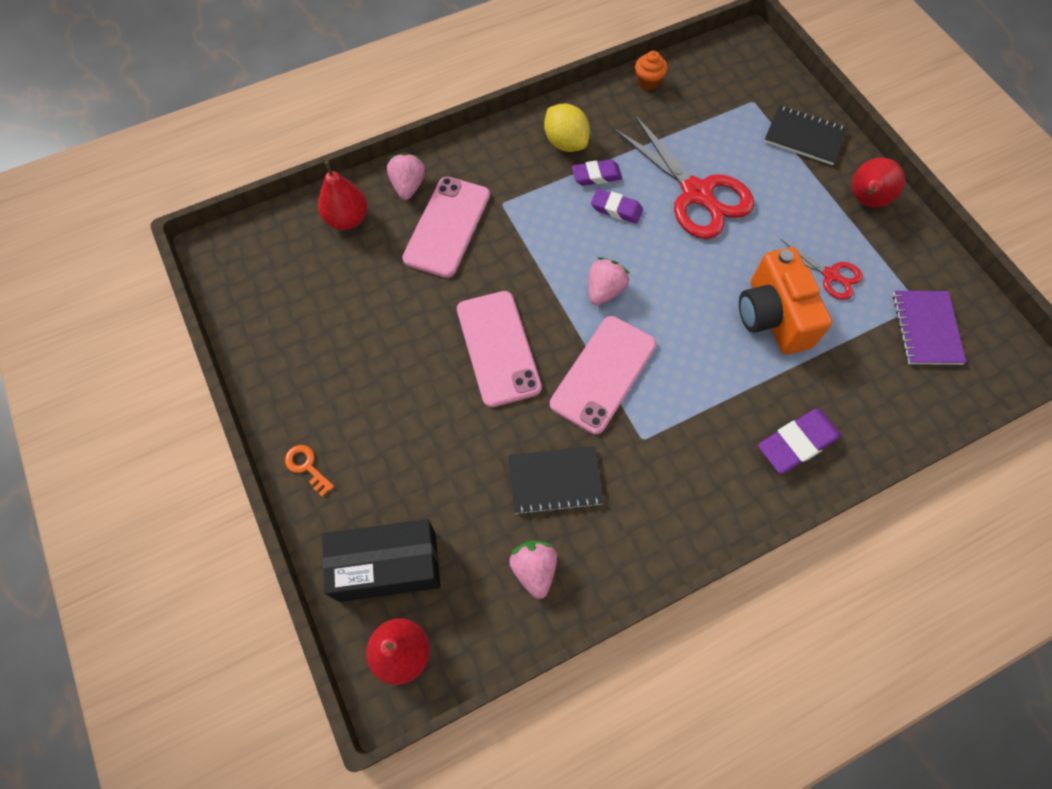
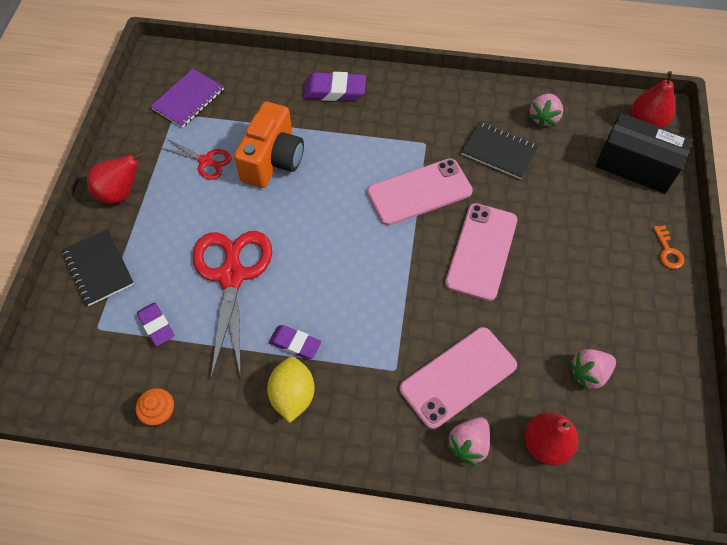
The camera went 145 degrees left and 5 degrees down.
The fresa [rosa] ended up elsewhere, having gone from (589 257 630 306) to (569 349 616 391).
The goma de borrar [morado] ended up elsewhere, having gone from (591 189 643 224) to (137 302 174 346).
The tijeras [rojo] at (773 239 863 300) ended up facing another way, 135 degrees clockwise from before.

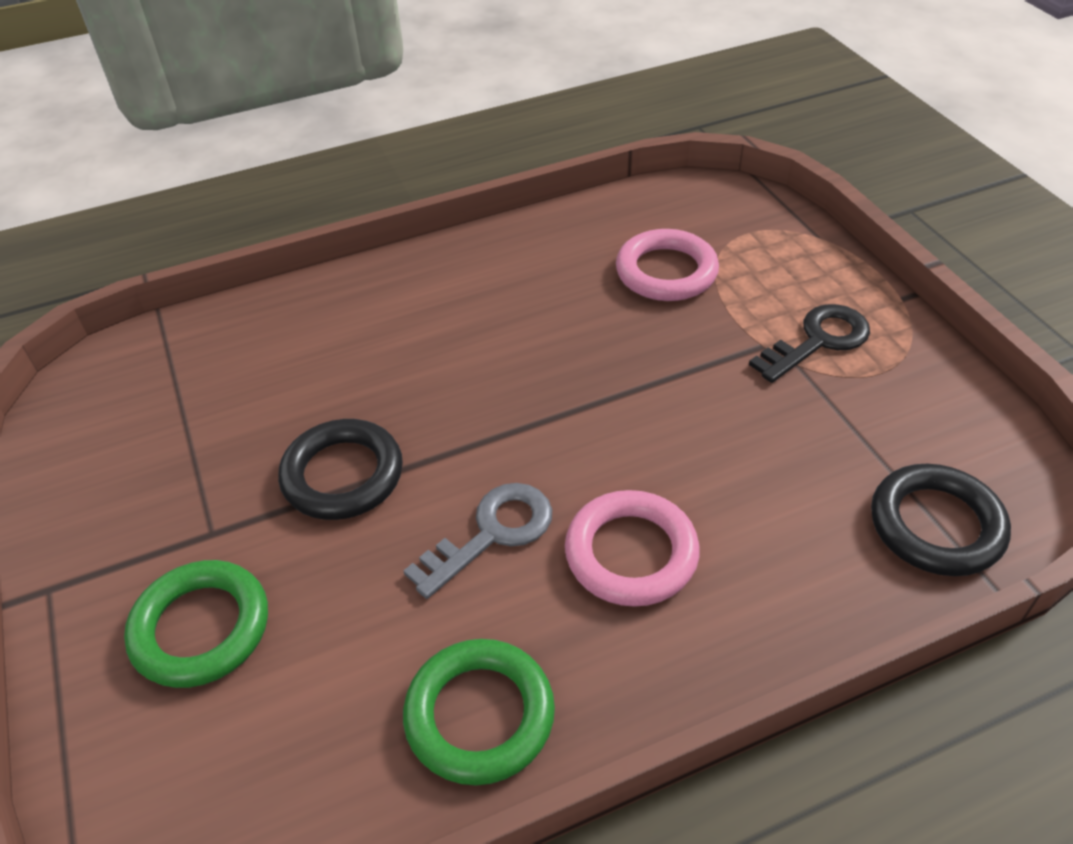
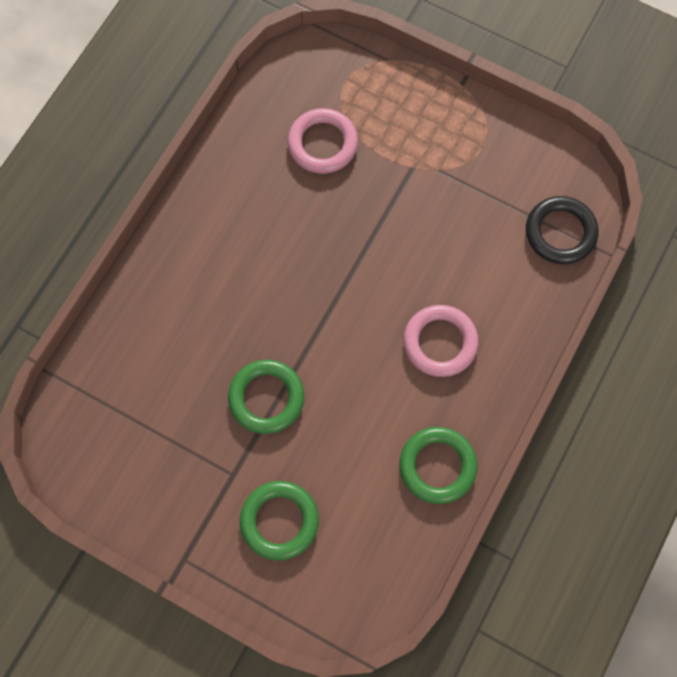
The camera went 40 degrees left and 25 degrees up.
What was the anillo [negro] at (278 419 403 520) turned into the anillo [verde] at (228 360 304 434).
The second view lost the llave [gris] at (403 483 552 599).
The second view lost the llave [negro] at (749 304 870 383).

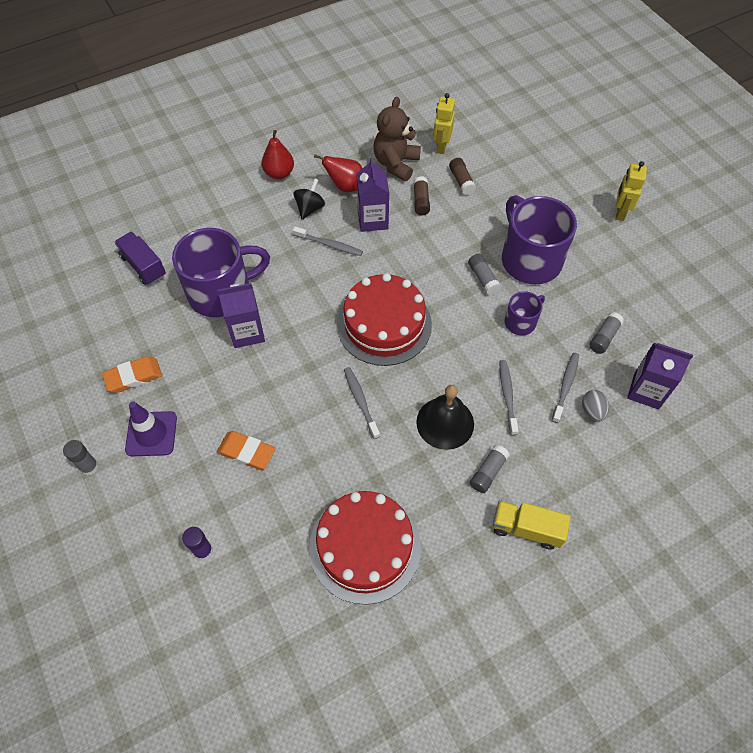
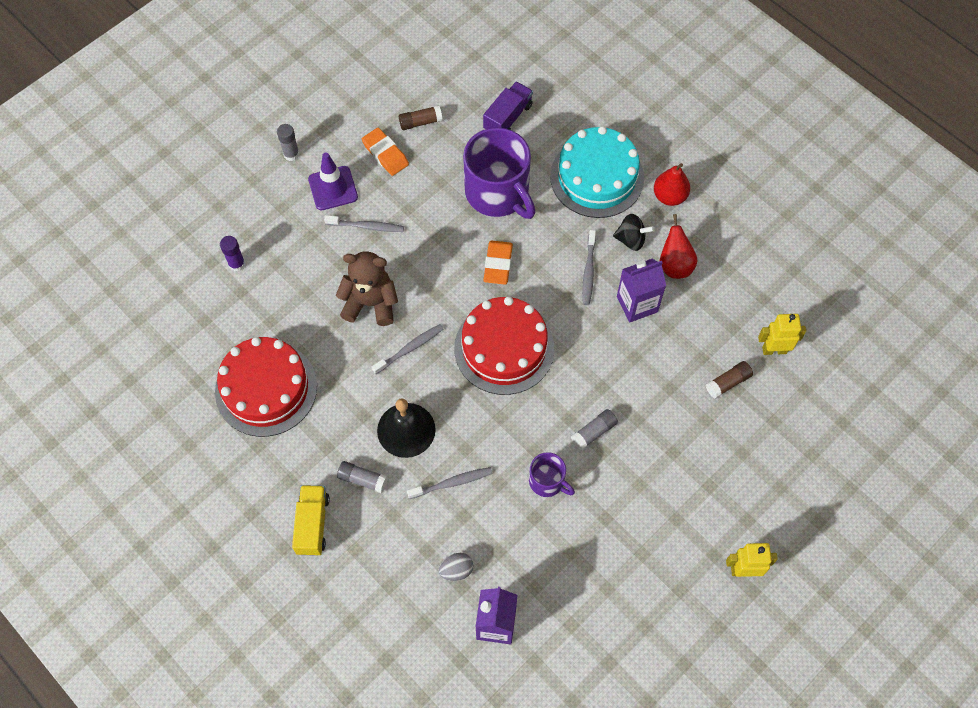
The camera went 75 degrees right and 5 degrees up.
The goma de borrar [naranja] ended up elsewhere, having gone from (217 431 276 470) to (484 241 513 285).
The second view lost the cartón de leche [morado] at (218 283 265 348).
The osito [marrón] ended up elsewhere, having gone from (374 97 421 181) to (336 251 398 326).
The barra de pegamento [marrón] ended up elsewhere, having gone from (413 176 430 215) to (399 105 443 130).
The second view lost the taza [morado] at (502 195 577 284).
The cepillo de dientes [gris] ended up elsewhere, having gone from (552 353 579 423) to (324 215 404 232).
The second view lost the barra de pegamento [gris] at (589 312 624 354).
The second view gained the tarta [turquesa] at (550 126 644 218).

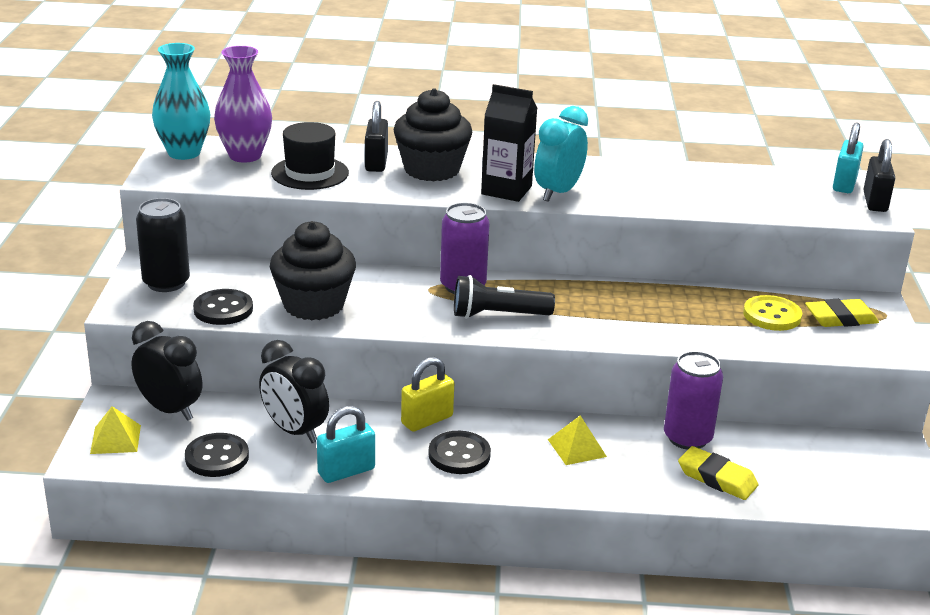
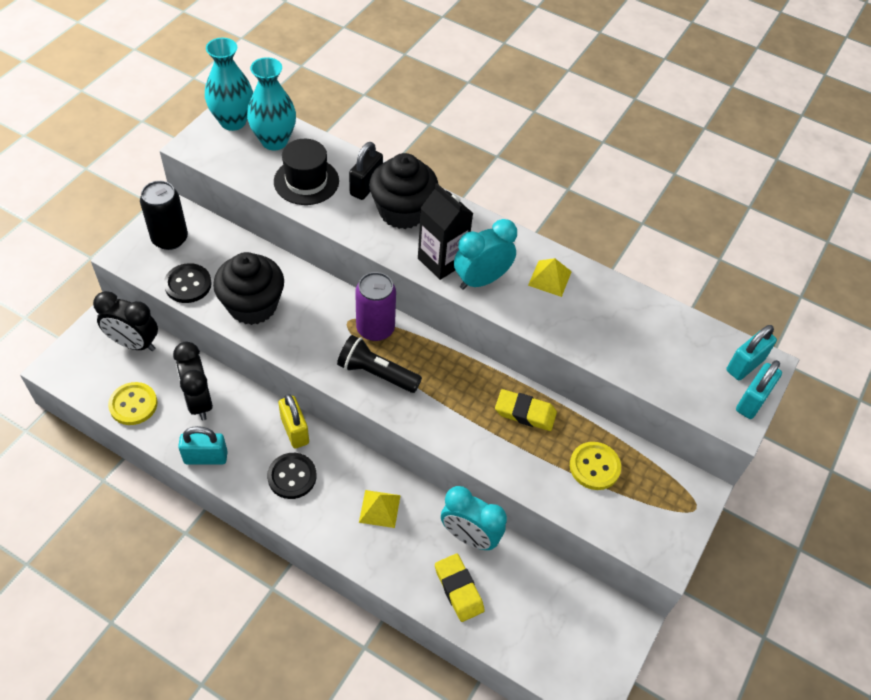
The camera went 25 degrees right and 25 degrees up.
The pirámide [amarillo] ended up elsewhere, having gone from (90 406 141 454) to (528 258 572 297).
The despertador [negro] at (132 321 202 421) ended up facing another way, 135 degrees clockwise from before.
What was the botón [negro] at (185 433 249 477) turned into the botón [amarillo] at (108 382 157 425).
What was the florero [morado] at (214 46 272 163) turned into the florero [turquesa] at (247 57 296 150).
The candado [amarillo] at (401 357 454 432) ended up facing another way, 75 degrees clockwise from before.
Where the lata [morado] stood at (664 351 723 450), the despertador [turquesa] came to stand at (441 486 507 550).
The goma de borrar [amarillo] ended up elsewhere, having gone from (805 299 879 327) to (495 389 557 431).
What was the candado [negro] at (863 139 895 212) turned into the candado [turquesa] at (736 360 782 419).

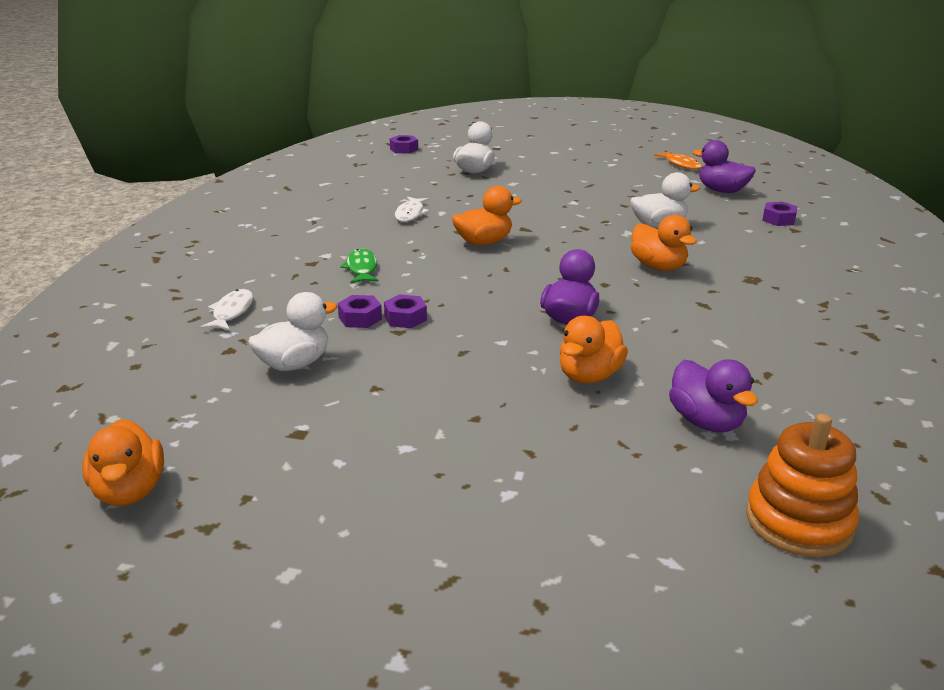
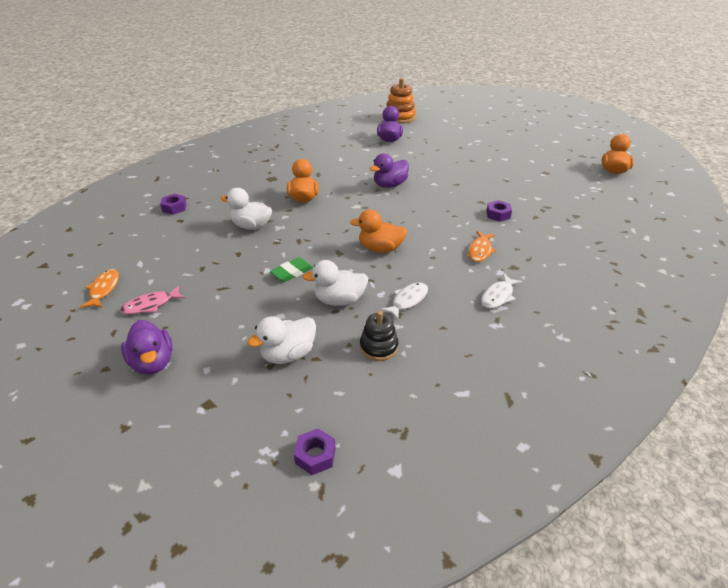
The camera went 150 degrees left and 10 degrees up.
The pez [blanco] ended up elsewhere, having gone from (200 289 253 331) to (481 274 523 308).
The pato [blanco] ended up elsewhere, having gone from (248 292 337 371) to (303 260 368 306).
What was the pez [verde] at (340 249 379 283) turned into the pez [naranja] at (468 231 497 262).
The second view lost the tuerca [morado] at (384 294 427 328).
The second view lost the pato [naranja] at (560 316 628 383).
The pato [morado] ended up elsewhere, having gone from (693 140 756 193) to (121 320 173 375).
The second view gained the pez [rosa] at (120 285 185 314).
The second view gained the goma de borrar [verde] at (270 257 313 282).
The second view gained the juguete apilable [negro] at (360 311 398 361).

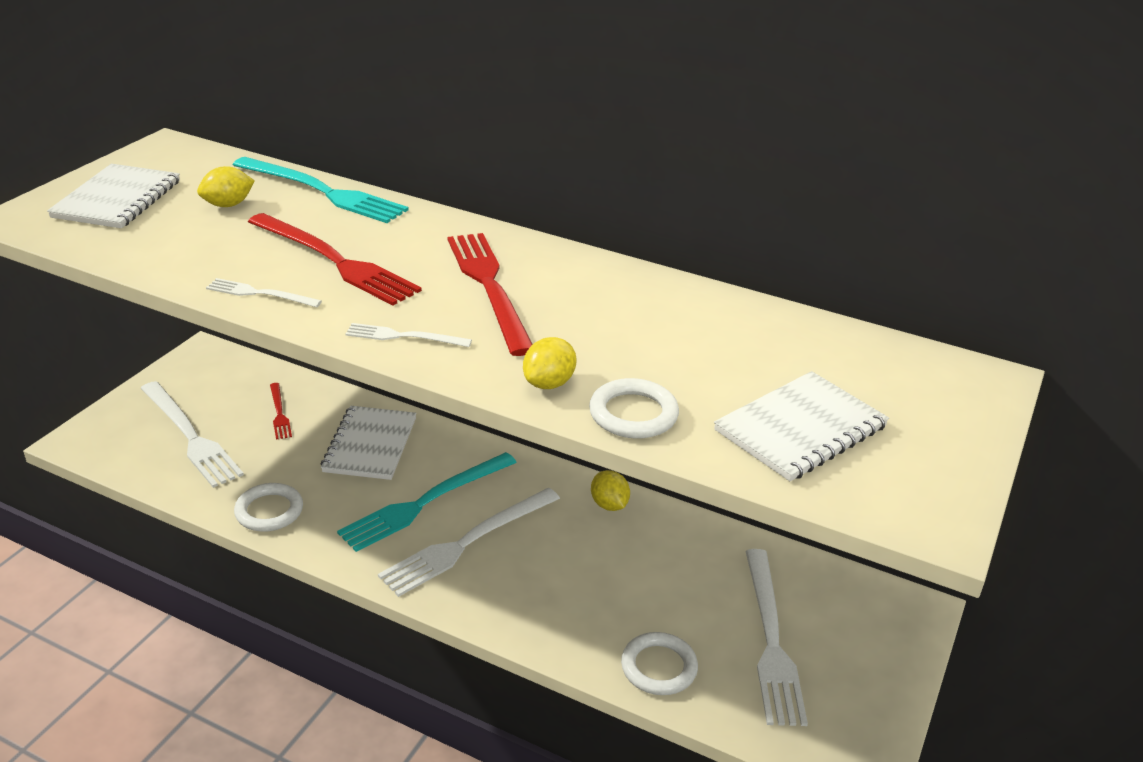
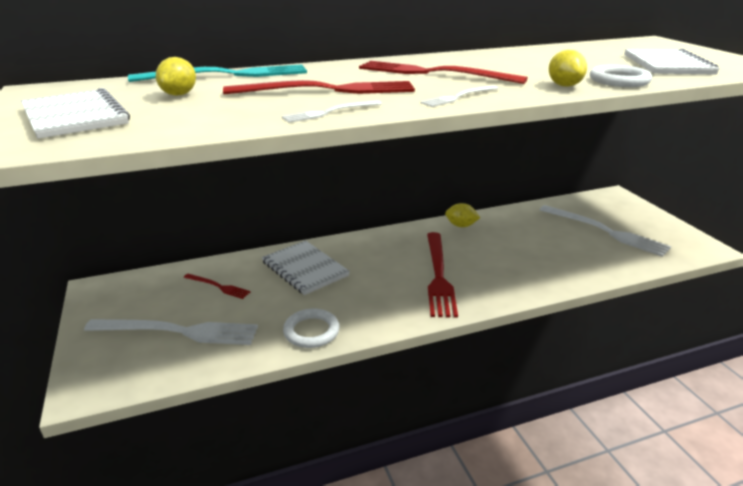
The camera went 45 degrees left and 5 degrees down.
The second view lost the tenedor [turquesa] at (337 452 517 552).
What was the tenedor [blanco] at (378 488 560 597) turned into the tenedor [rojo] at (427 232 458 318).
The second view lost the anillo [blanco] at (621 632 698 695).

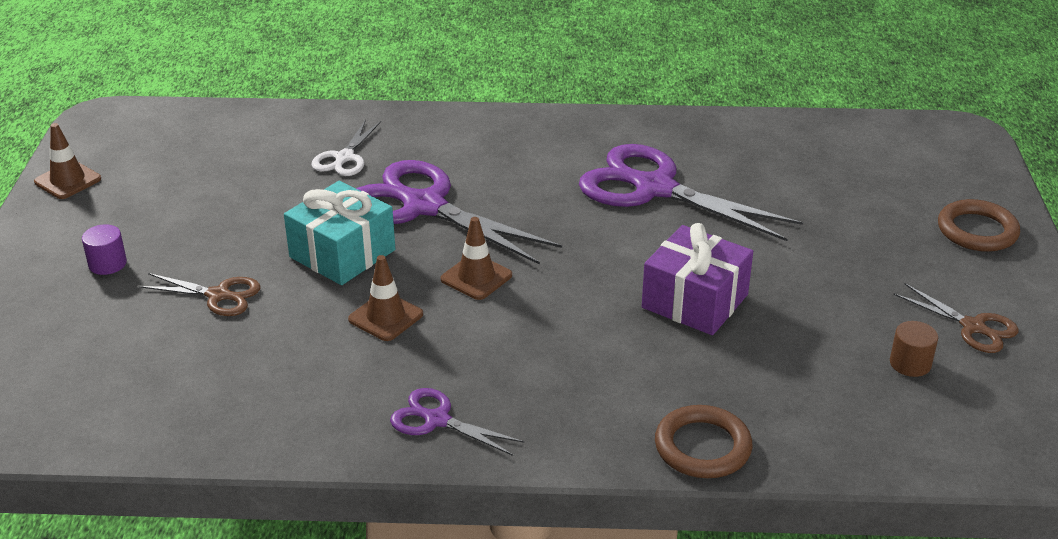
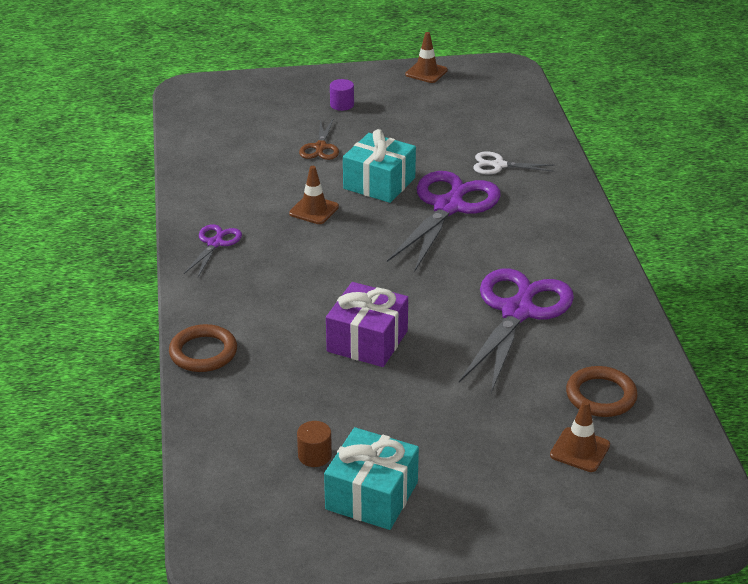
The camera went 80 degrees right and 0 degrees up.
The cono de tráfico [marrón] ended up elsewhere, having gone from (441 217 512 300) to (550 400 610 472).
Where the tijeras [marrón] stood at (893 284 1019 353), the regalo [turquesa] came to stand at (324 427 419 530).
The anillo [marrón] ended up elsewhere, having gone from (938 199 1020 252) to (566 366 638 417).

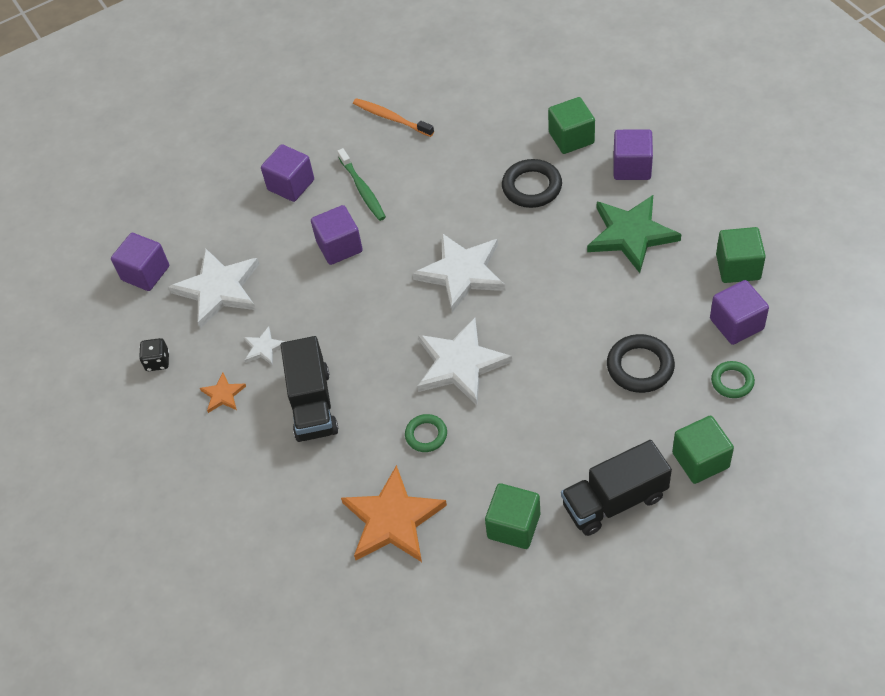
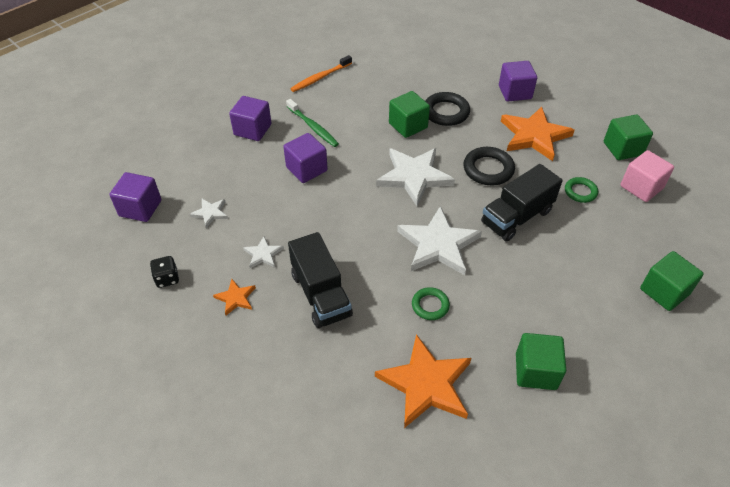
The camera went 20 degrees left and 5 degrees down.
The size of the estrella [blanco] at (168 248 259 329) changed by a factor of 0.47.
The cepillo de dientes [naranja] at (353 98 434 137) ended up facing another way, 60 degrees counterclockwise from before.
The cubo [verde] ended up elsewhere, having gone from (548 97 595 154) to (389 91 430 138).
The camión [negro] ended up elsewhere, having gone from (561 440 672 536) to (481 164 563 242).
What was the estrella [verde] at (587 195 681 273) turned into the estrella [naranja] at (501 107 575 161).
The anillo [negro] ended up elsewhere, having gone from (607 334 675 393) to (463 147 515 185).
What was the cubo [morado] at (710 280 769 345) turned into the cubo [rosa] at (621 150 674 202).
The anillo [verde] ended up elsewhere, having gone from (711 361 755 398) to (565 177 598 203).

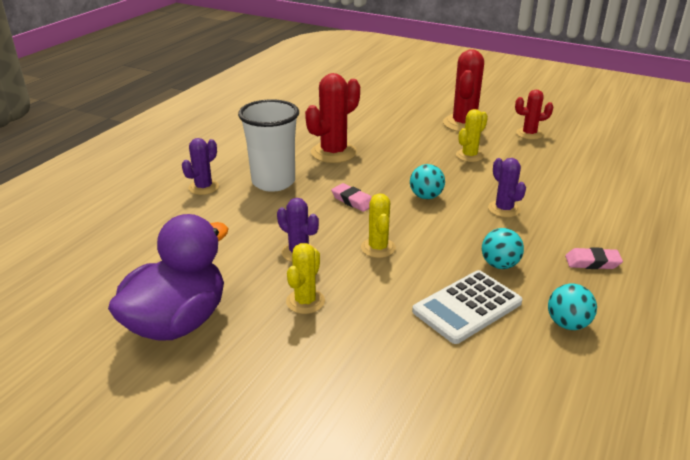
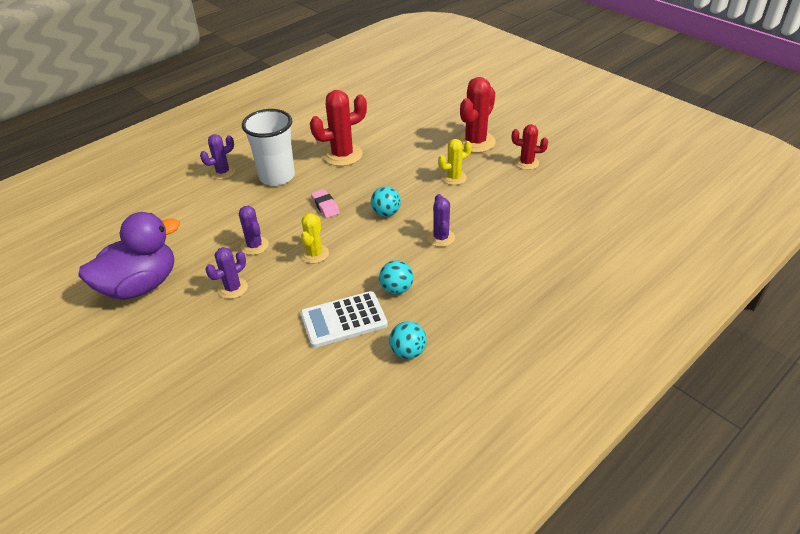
The camera went 20 degrees right and 10 degrees up.
What was the cactus [amarillo] at (286 243 325 314) turned into the cactus [morado] at (206 247 248 299).
The second view lost the goma de borrar [rosa] at (565 247 623 269).

